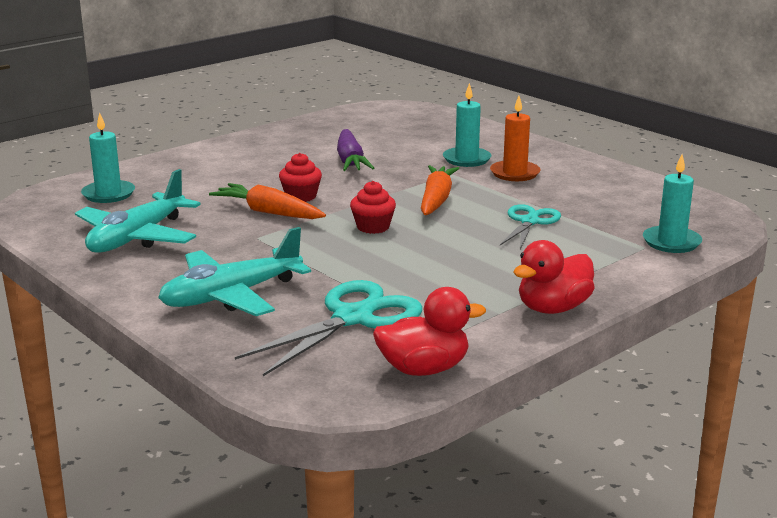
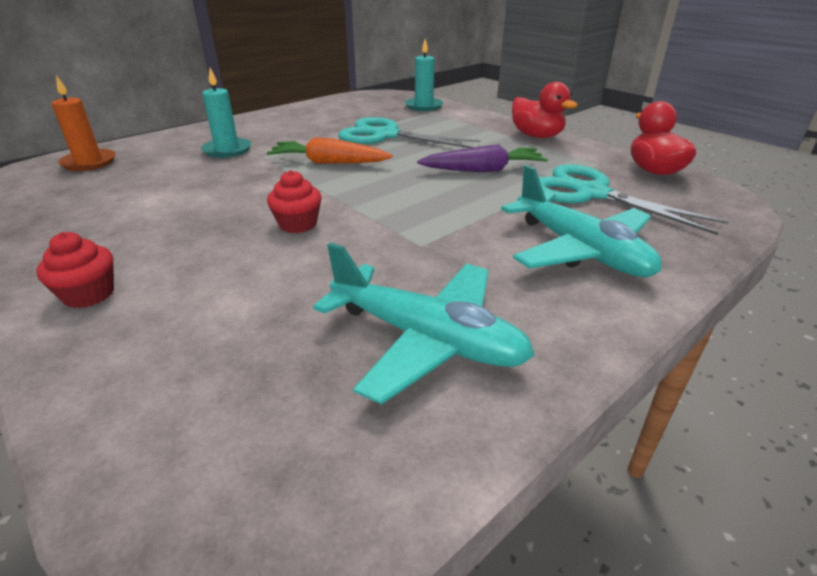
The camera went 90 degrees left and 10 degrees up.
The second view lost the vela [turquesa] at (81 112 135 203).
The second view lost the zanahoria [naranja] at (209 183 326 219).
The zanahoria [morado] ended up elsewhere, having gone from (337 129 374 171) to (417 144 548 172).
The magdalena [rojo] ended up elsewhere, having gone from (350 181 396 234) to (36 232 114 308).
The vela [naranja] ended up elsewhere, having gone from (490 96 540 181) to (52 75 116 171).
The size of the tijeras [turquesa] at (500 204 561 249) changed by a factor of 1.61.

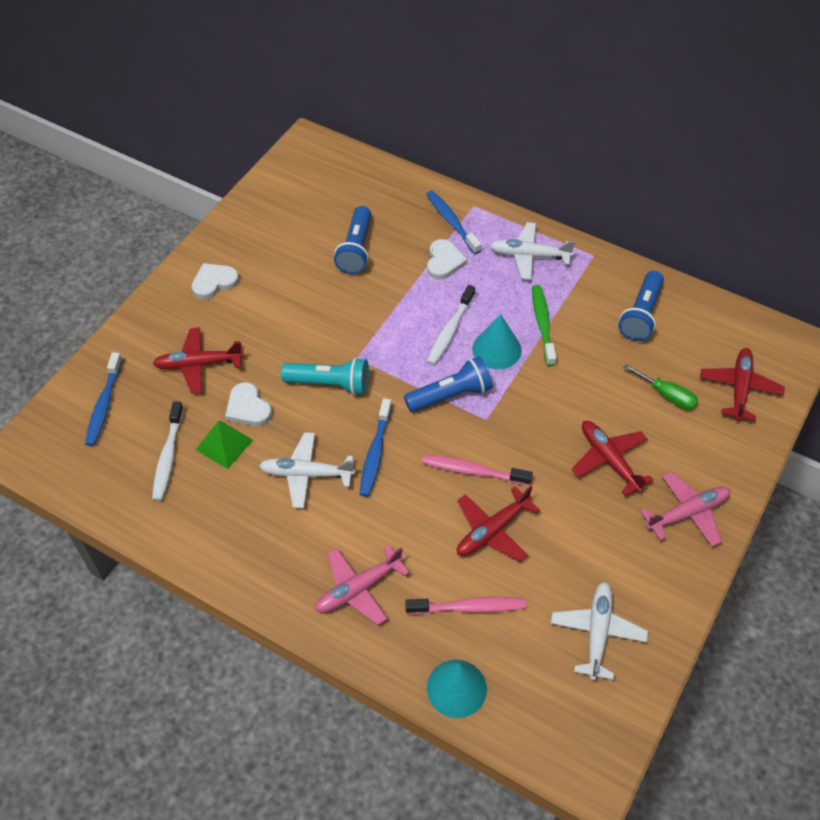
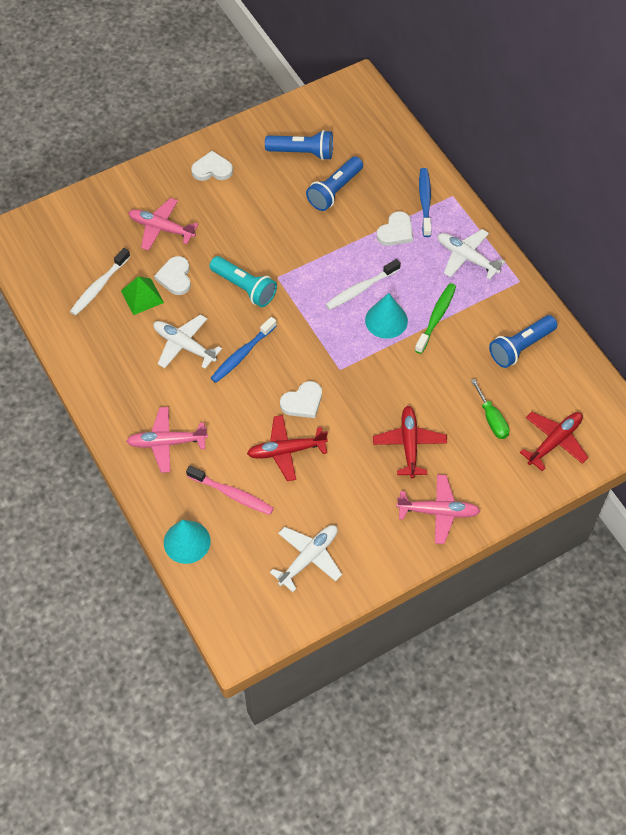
The camera went 30 degrees right and 5 degrees up.
The second view lost the cepillo de dientes [azul] at (85 352 123 446).
What was the avión [rojo] at (153 327 244 394) turned into the avión [rosa] at (128 198 199 251).
The lámpara de mano [azul] ended up elsewhere, having gone from (404 356 492 412) to (265 130 333 160).
Where the cepillo de dientes [rosa] stood at (422 455 533 486), the corazón [blanco] came to stand at (280 381 322 418).

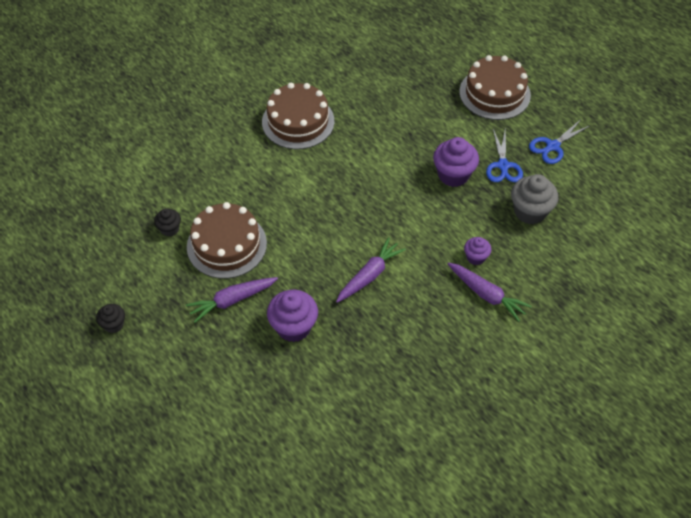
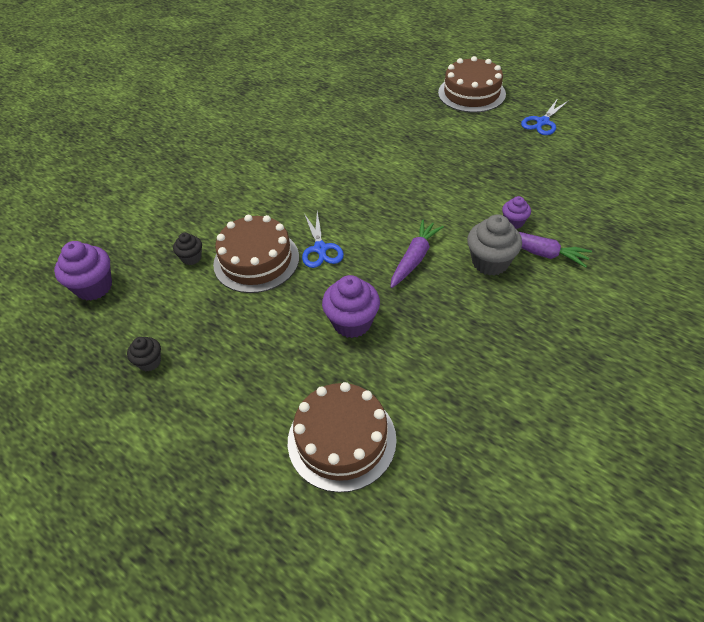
The camera went 10 degrees left and 5 degrees down.
The second view lost the zanahoria [morado] at (186 277 278 323).
The tarta [marrón] ended up elsewhere, having gone from (262 83 334 149) to (288 382 397 493).
The magdalena [morado] ended up elsewhere, having gone from (433 137 479 187) to (54 241 112 301).
The tijeras [azul] ended up elsewhere, having gone from (486 129 523 182) to (302 211 344 268).
The magdalena [gris] ended up elsewhere, having gone from (511 174 558 225) to (467 214 522 276).

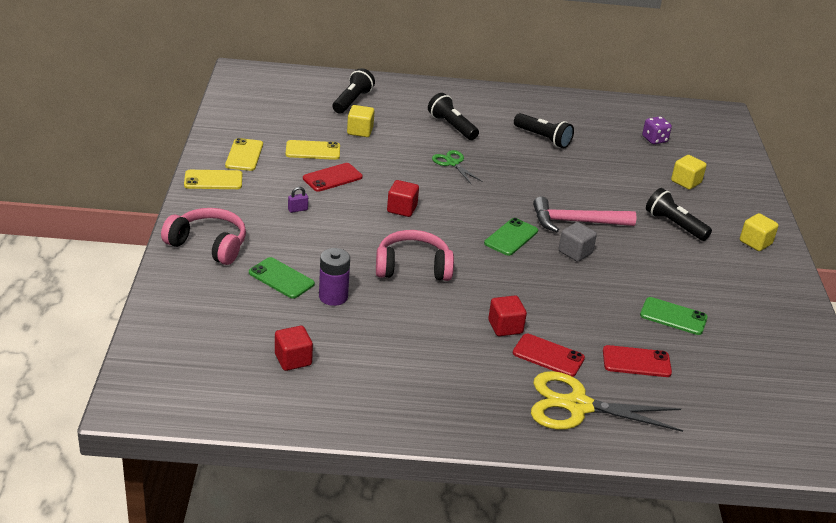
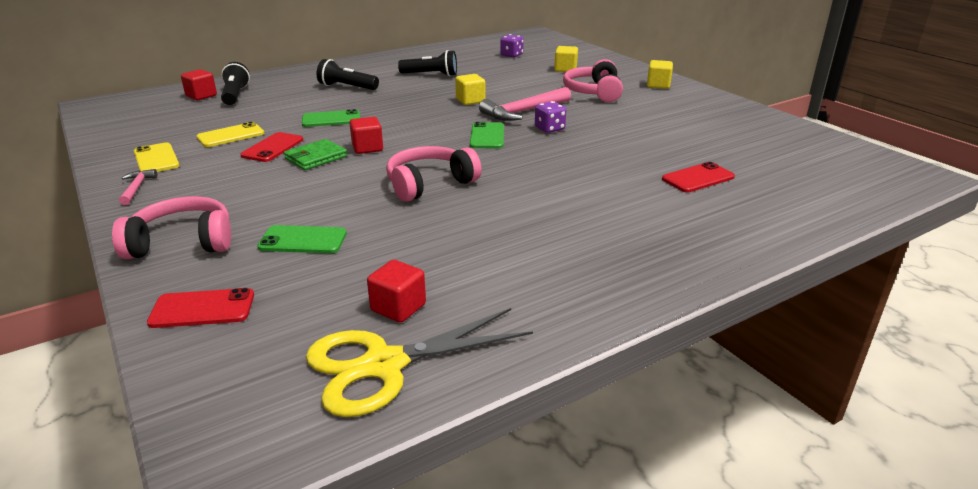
The camera went 30 degrees left and 5 degrees down.
Where the móvil [amarillo] stood at (184 170 242 189), the martillo [rosa] came to stand at (119 169 157 205).
The second view lost the candado [morado] at (288 187 308 213).
The second view lost the pila [morado] at (319 248 350 306).
The cubo [amarillo] ended up elsewhere, having gone from (347 105 375 137) to (455 74 485 105).
The second view lost the tijeras [verde] at (432 150 483 184).
The cubo [rojo] ended up elsewhere, having gone from (488 295 527 336) to (181 69 217 100).
The móvil [rojo] ended up elsewhere, having gone from (513 334 585 377) to (147 288 254 328).
The tijeras [amarillo] ended up elsewhere, having gone from (531 371 683 432) to (306 308 533 417).
Where the cubo [gris] stood at (559 222 597 262), the dado [morado] came to stand at (535 101 566 133).
The móvil [verde] ended up elsewhere, having gone from (640 297 708 335) to (302 109 360 127).
Where the lámpara de mano [negro] stood at (646 188 712 241), the auriculares [rosa] came to stand at (563 59 623 102).
The second view gained the cartera [verde] at (284 139 347 170).

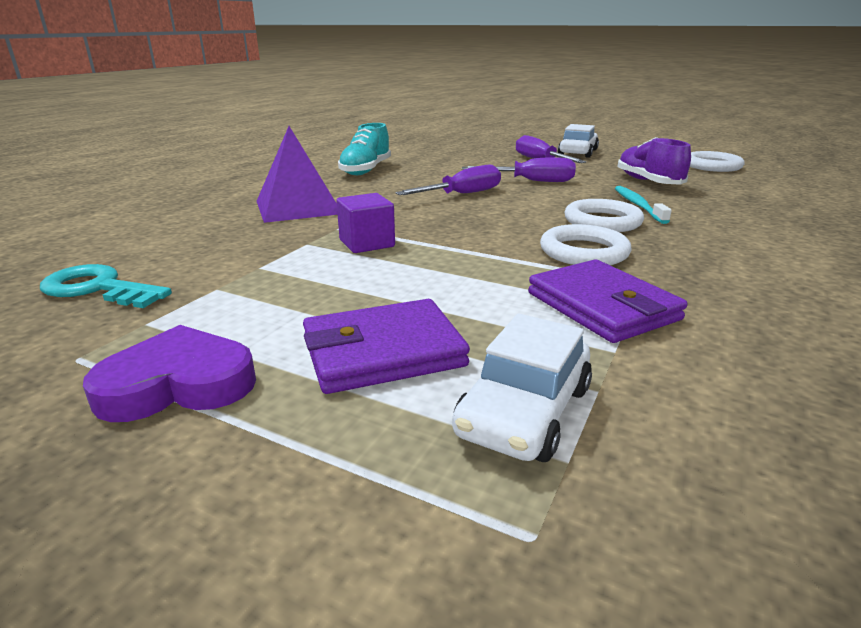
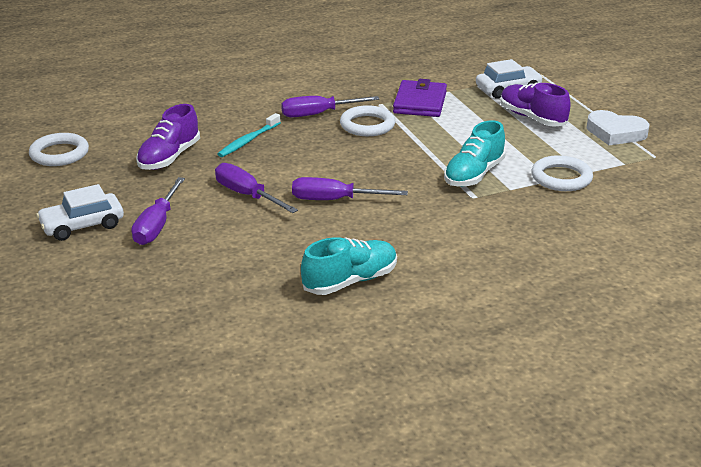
The camera went 140 degrees left and 5 degrees up.
The second view lost the llave [turquesa] at (40 264 172 308).
What was the corazón [morado] at (83 325 256 422) turned into the corazón [blanco] at (587 110 649 145).
The second view lost the pirámide [morado] at (257 126 338 223).
Where the cartera [morado] stood at (303 299 470 394), the zapato [morado] came to stand at (500 82 571 127).
Where the cubo [morado] stood at (336 193 395 253), the zapato [turquesa] came to stand at (444 120 506 187).
The anillo [blanco] ended up elsewhere, having gone from (565 199 644 232) to (531 155 593 191).
The second view gained the destornillador [morado] at (281 96 380 117).

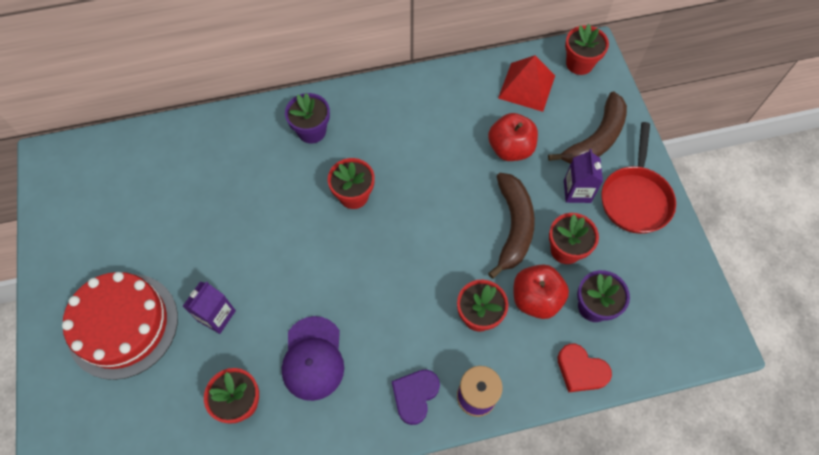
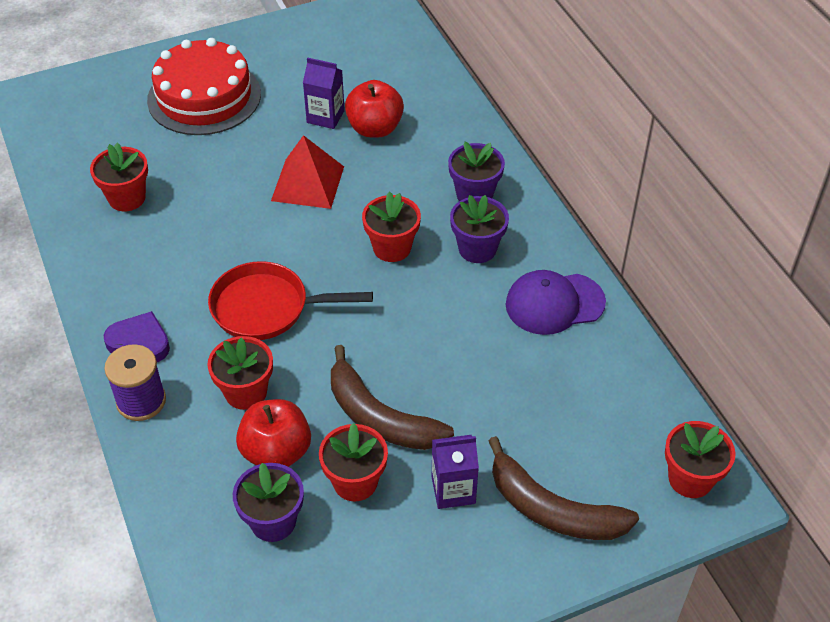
The camera went 80 degrees right and 15 degrees down.
The cartón de leche [morado] ended up elsewhere, having gone from (183 282 236 334) to (303 57 345 129).
The gorra [morado] ended up elsewhere, having gone from (282 316 344 401) to (506 270 606 335).
The manzana [rojo] ended up elsewhere, having gone from (488 113 538 161) to (345 80 404 138).
The plátano [marrón] at (488 173 535 279) ended up facing another way, 45 degrees clockwise from before.
The pirámide [rojo] ended up elsewhere, having gone from (498 55 555 112) to (271 135 344 209).
The second view lost the corazón [rojo] at (557 344 612 392).
The sartén [rojo] ended up elsewhere, having gone from (602 122 676 234) to (208 261 373 340).
The second view gained the maceta [morado] at (450 195 509 263).

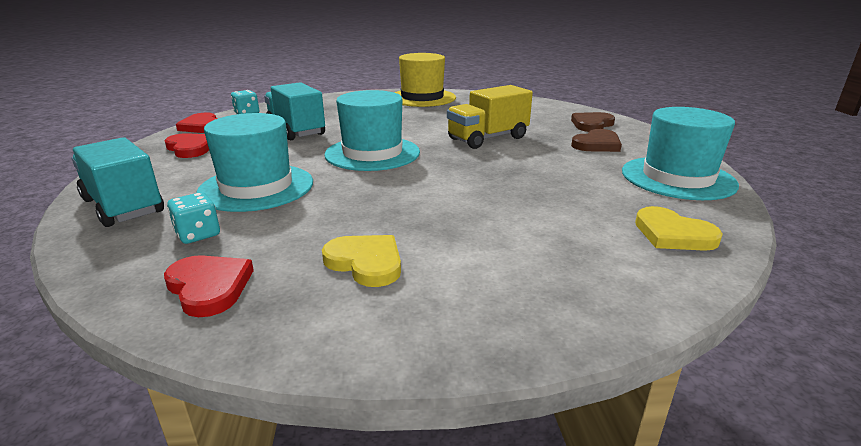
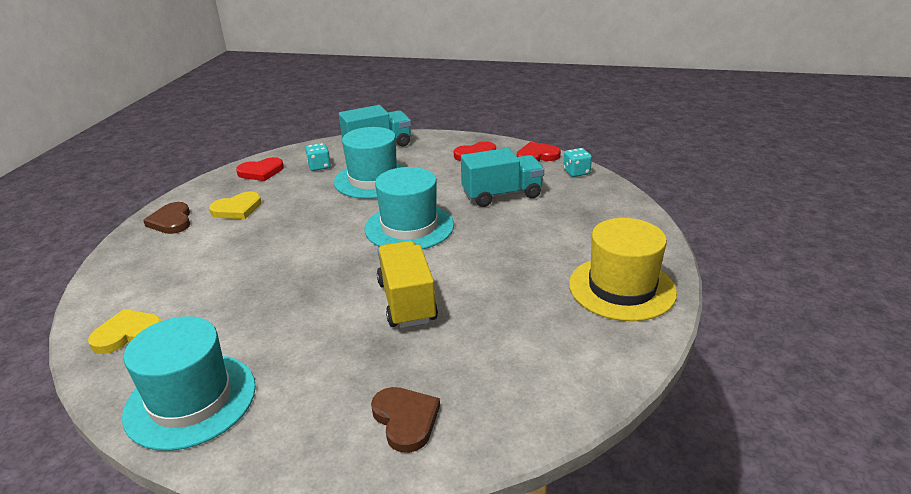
The camera went 110 degrees right and 5 degrees up.
The corazón [marrón] ended up elsewhere, having gone from (571 129 622 152) to (143 202 190 234).

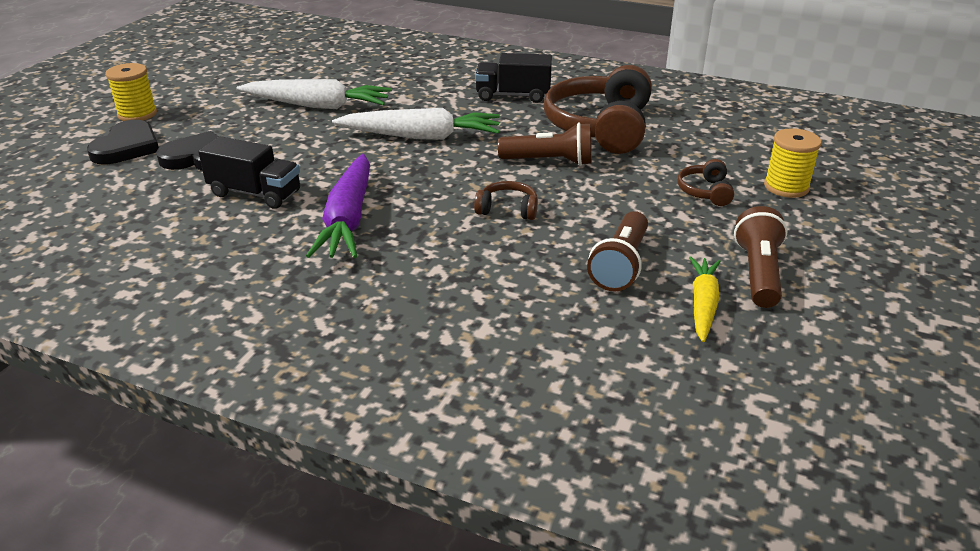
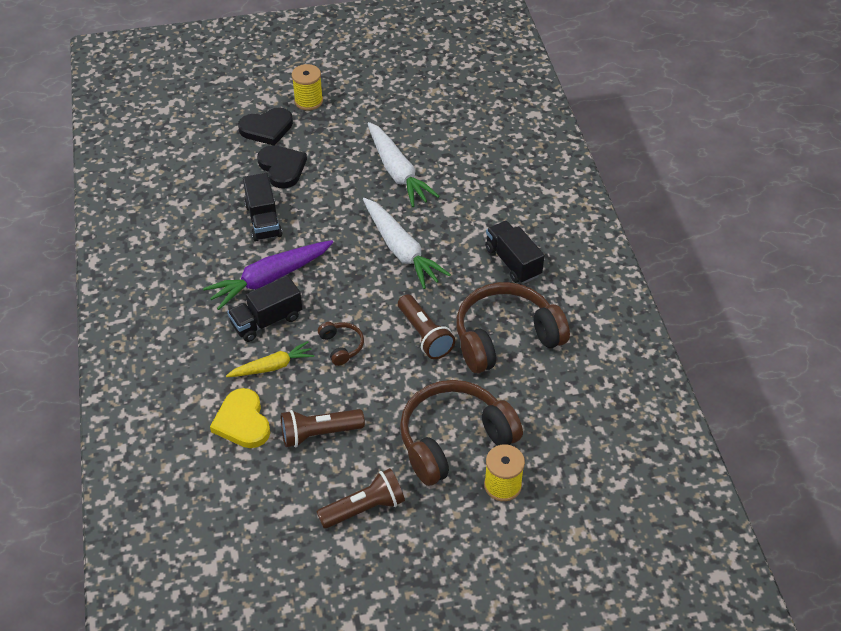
The camera went 55 degrees right and 15 degrees up.
The size of the auriculares [marrón] at (677 159 734 206) changed by a factor of 2.28.
The zanahoria [amarillo] ended up elsewhere, having gone from (689 256 721 342) to (226 341 315 377).
The second view gained the corazón [amarillo] at (210 388 270 448).
The second view gained the camión [negro] at (227 275 302 342).

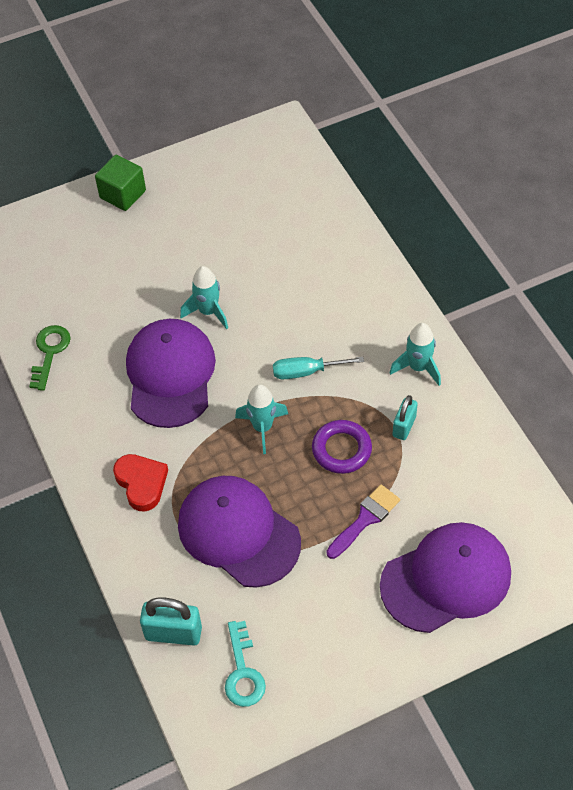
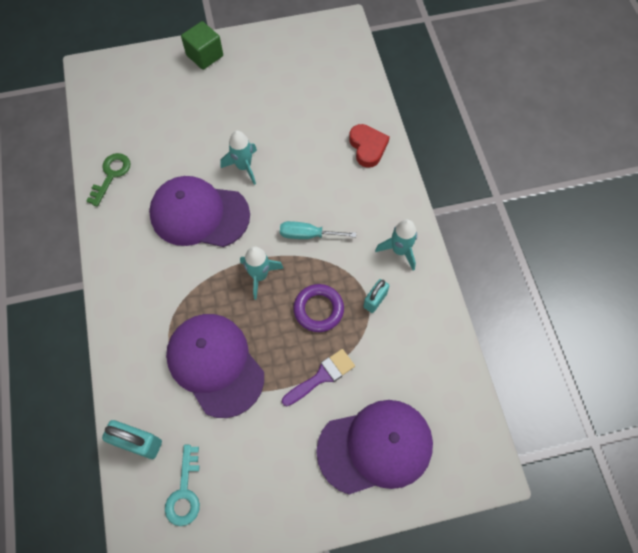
The camera went 10 degrees right and 10 degrees up.
The corazón [rojo] ended up elsewhere, having gone from (113 454 168 511) to (349 124 390 168).
The gorra [morado] at (126 319 216 428) ended up facing another way, 90 degrees counterclockwise from before.

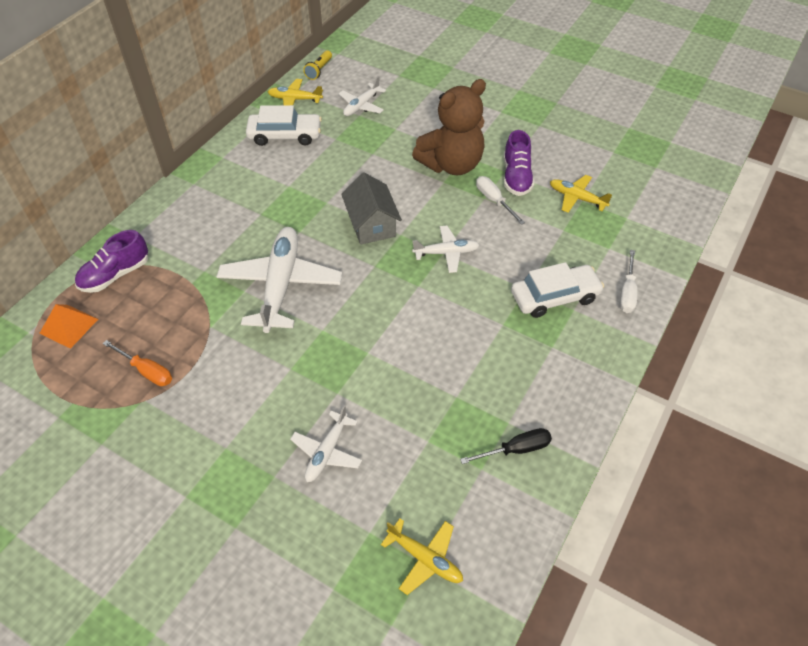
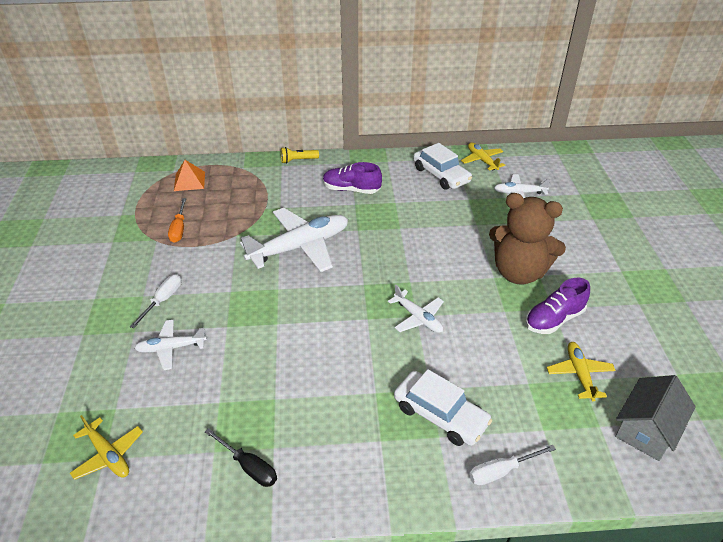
The camera went 55 degrees right and 10 degrees down.
The zapato [morado] ended up elsewhere, having gone from (75 230 148 293) to (323 162 382 194).
The lámpara de mano [amarillo] ended up elsewhere, having gone from (303 51 332 80) to (281 147 319 164).
The casa [gris] ended up elsewhere, having gone from (341 172 402 245) to (615 375 696 461).
The avión [amarillo] at (381 518 463 595) ended up facing another way, 45 degrees counterclockwise from before.
The destornillador [blanco] ended up elsewhere, having gone from (476 176 525 225) to (130 274 182 328).

